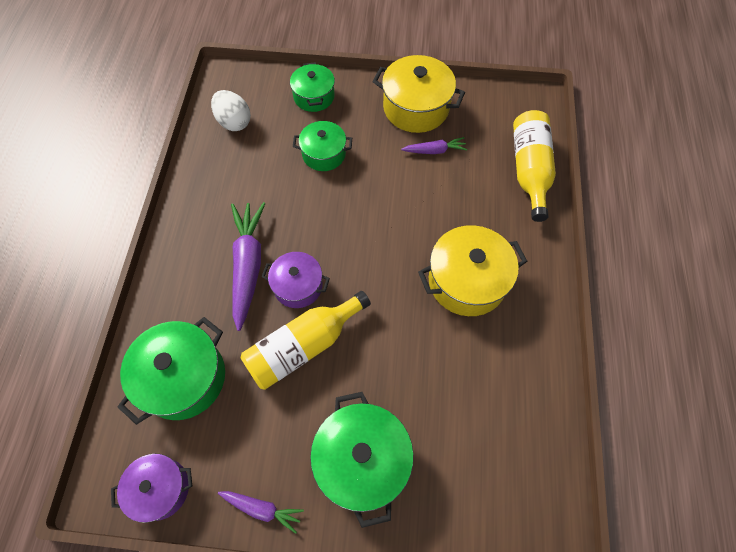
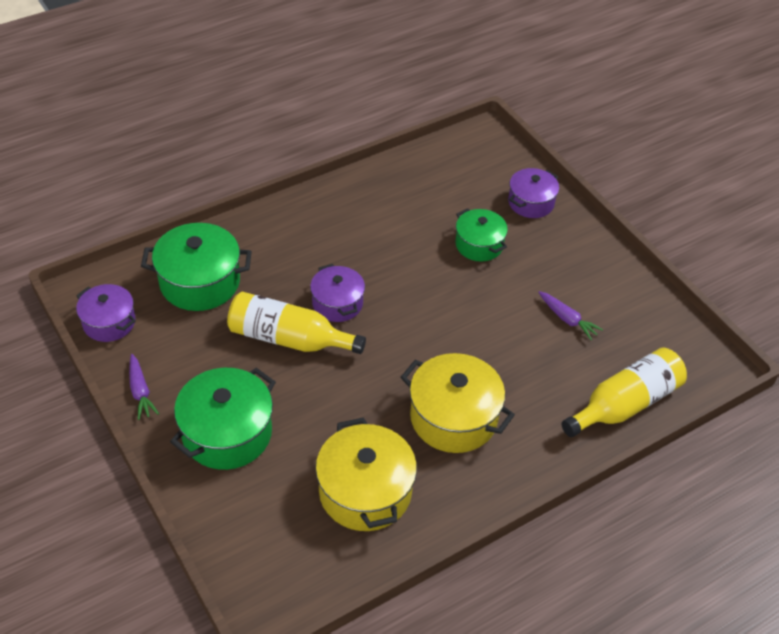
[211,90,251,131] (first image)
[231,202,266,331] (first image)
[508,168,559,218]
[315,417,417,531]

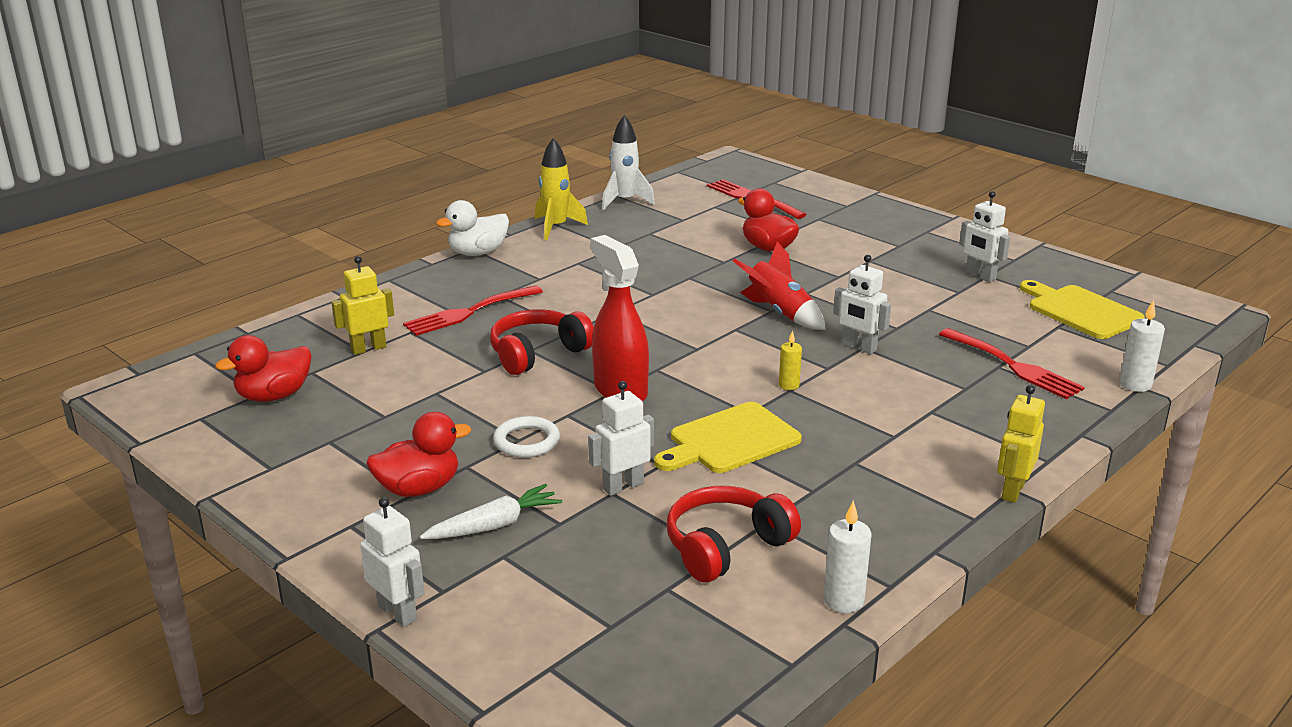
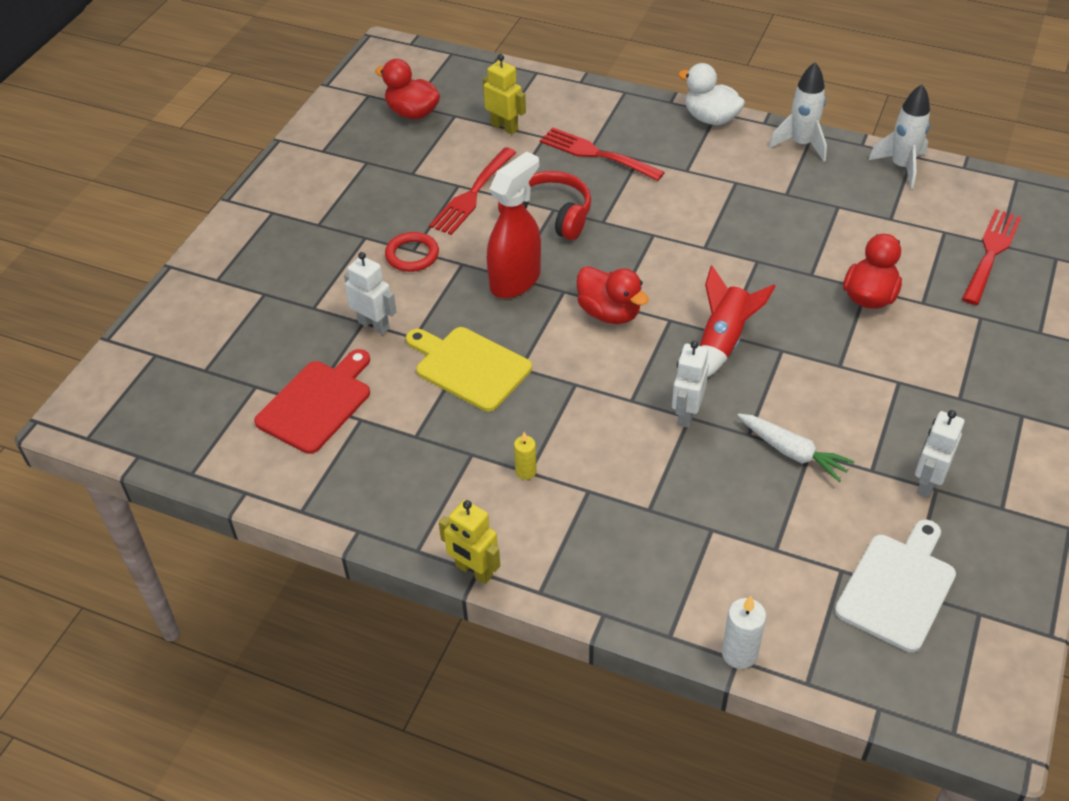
[360,497,425,627] (first image)
[577,266,649,324]
[737,414,854,482]
[385,232,439,272]
[769,62,827,161]
[254,349,370,454]
[514,432,537,480]
[823,500,872,613] (first image)
[429,147,517,235]
[439,500,500,584]
[835,520,956,652]

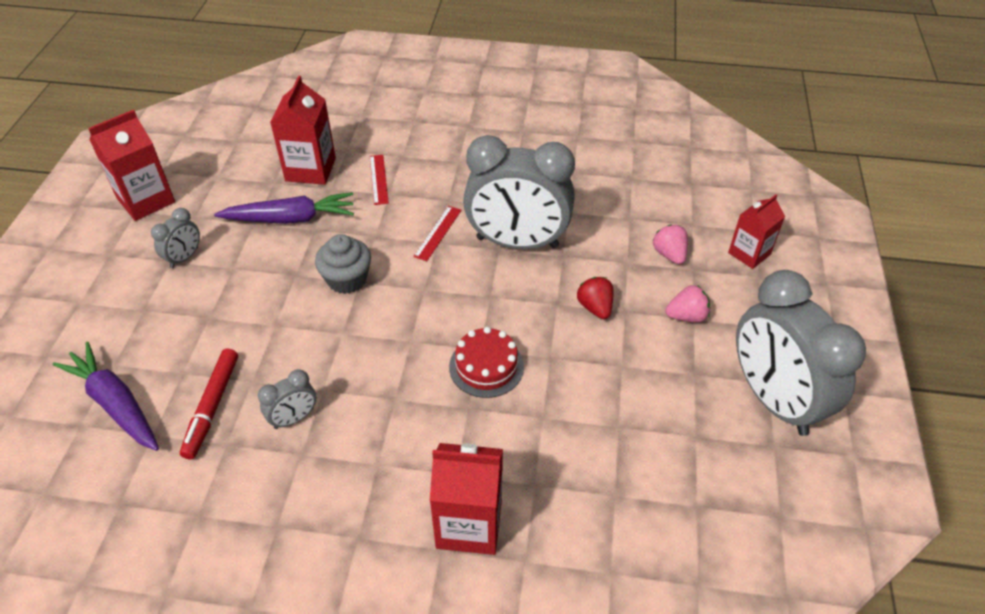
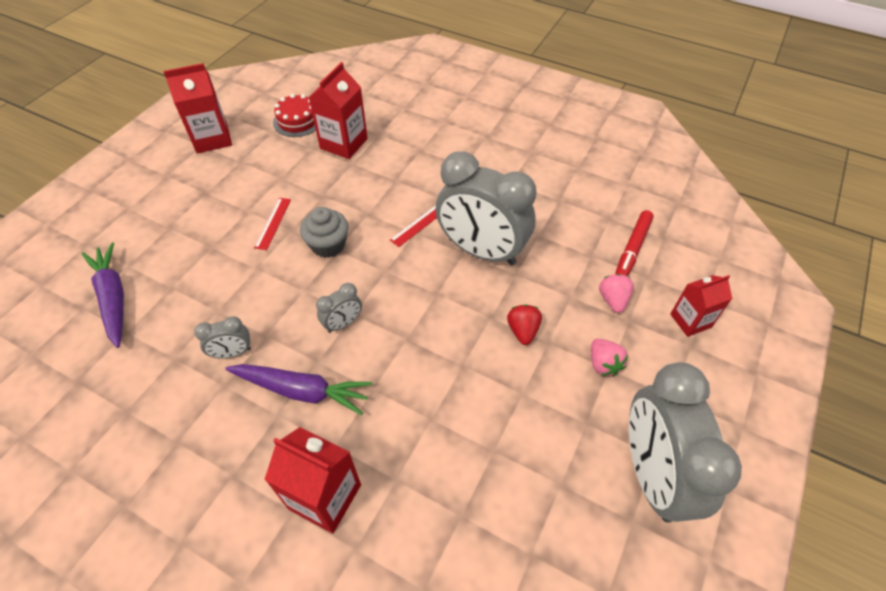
[316,283,362,333]
[615,210,654,276]
[225,364,372,415]
[254,198,291,250]
[273,94,316,137]
[591,339,628,377]

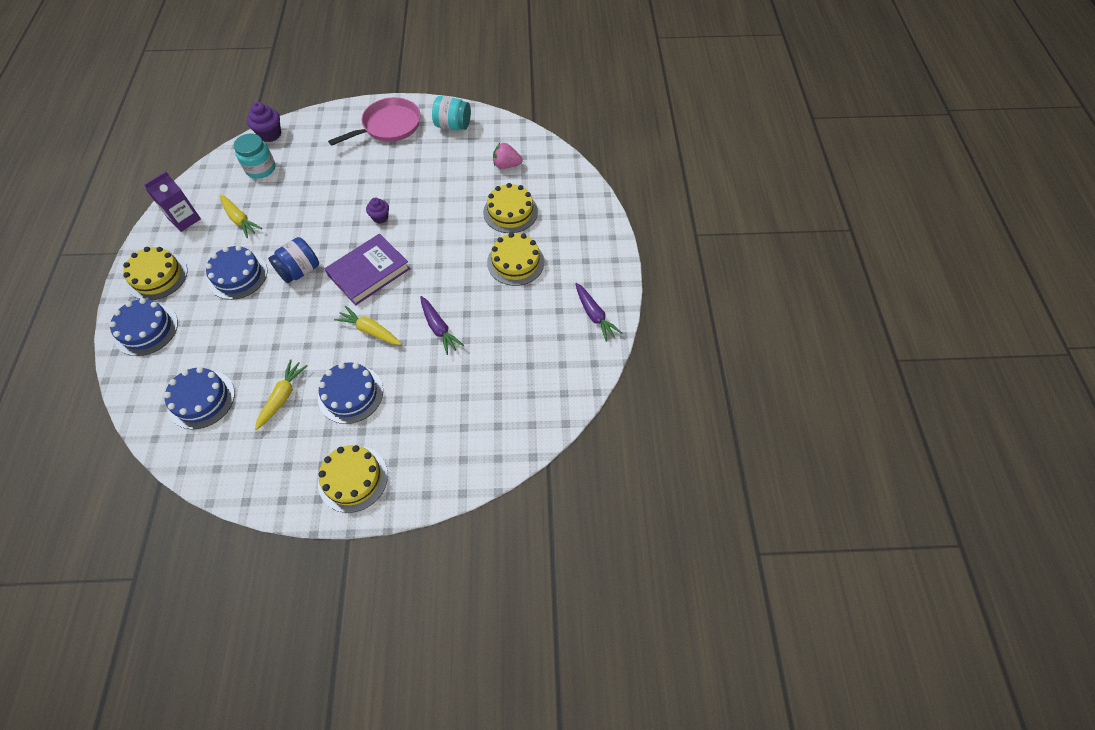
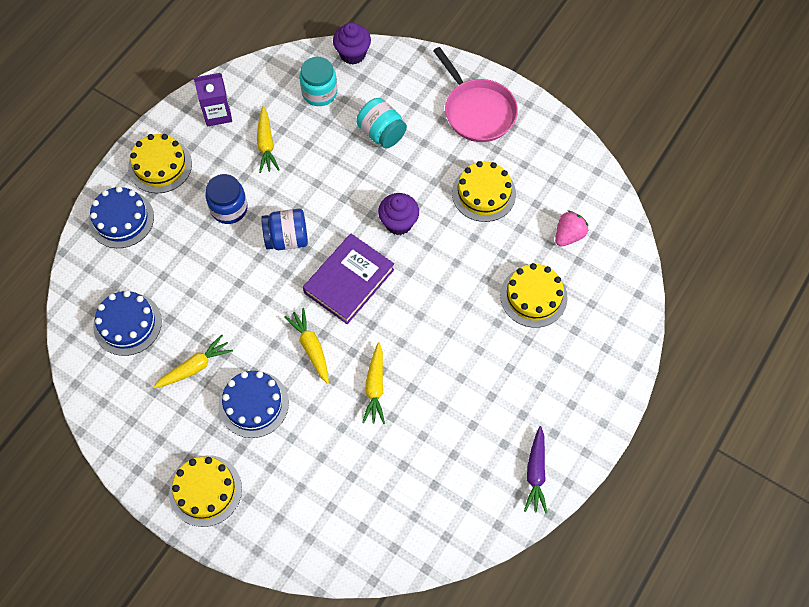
[206,174,248,224]
[303,234,394,324]
[433,47,518,142]
[378,193,419,235]
[362,342,385,424]
[356,98,407,148]
[452,161,516,222]
[555,210,588,247]

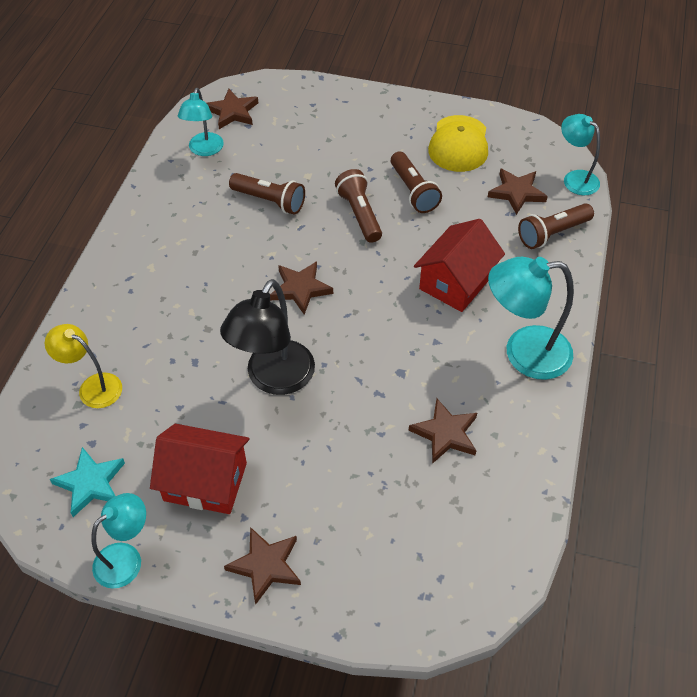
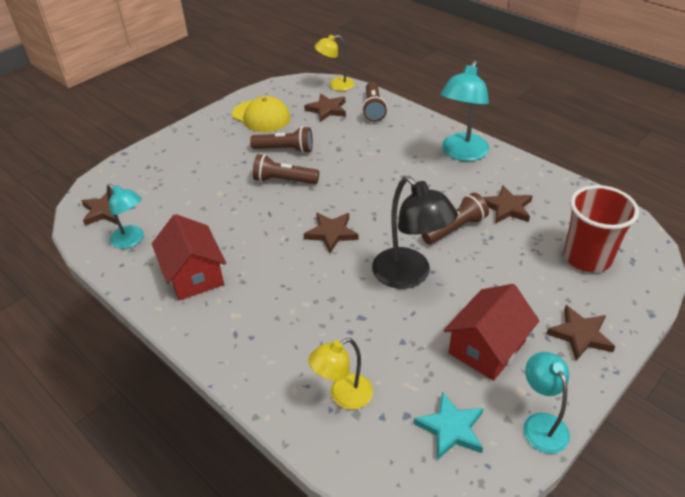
[421,193,489,244]
[152,214,226,301]
[315,35,354,91]
[564,185,639,273]

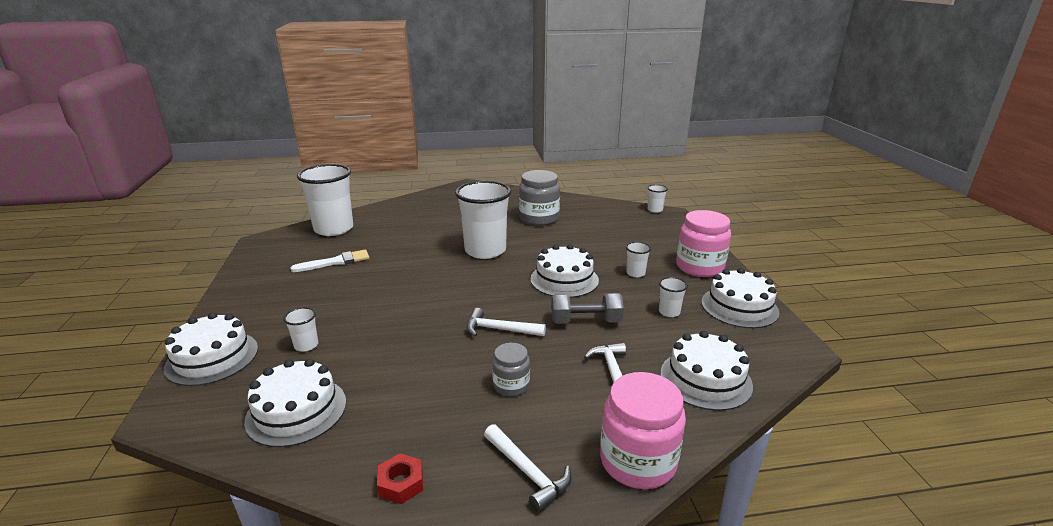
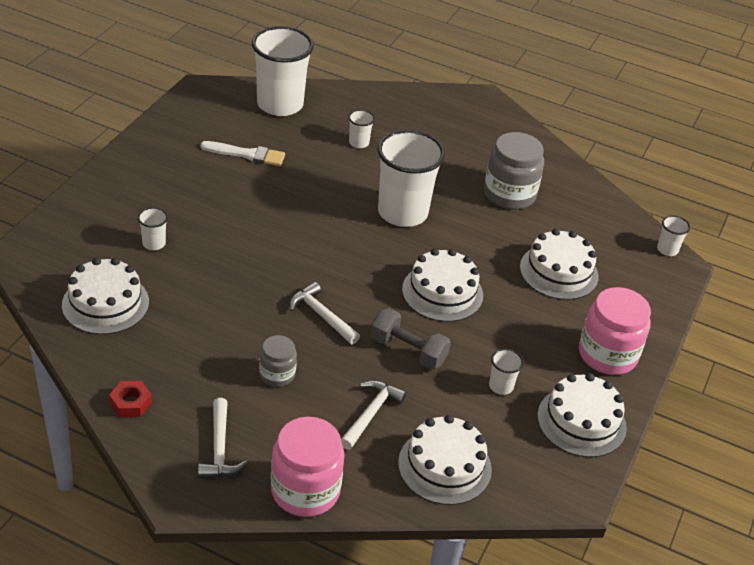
[520,229,599,300]
[348,110,375,148]

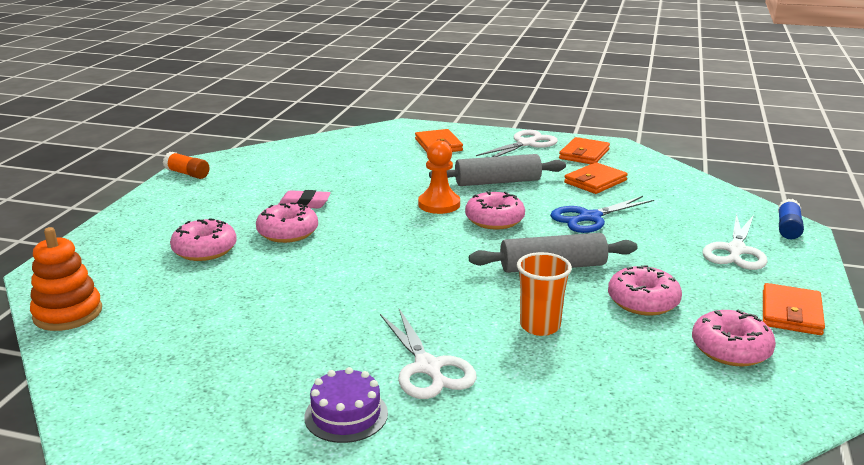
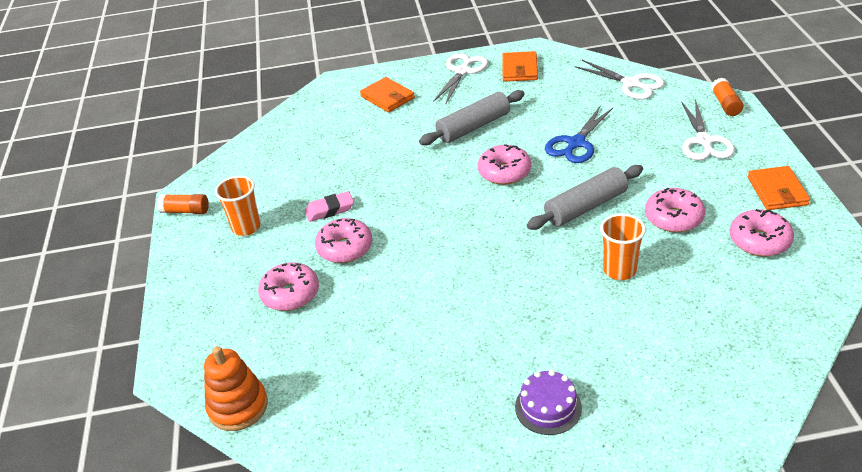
[574,60,665,100]
[418,140,460,214] (first image)
[564,162,628,194] (first image)
[711,78,743,116]
[215,176,261,236]

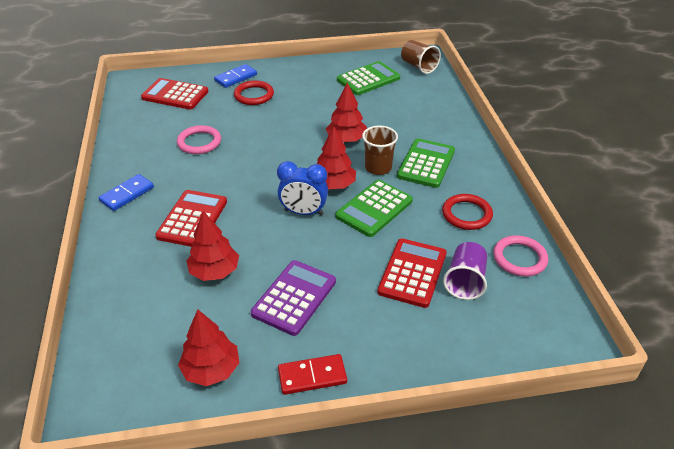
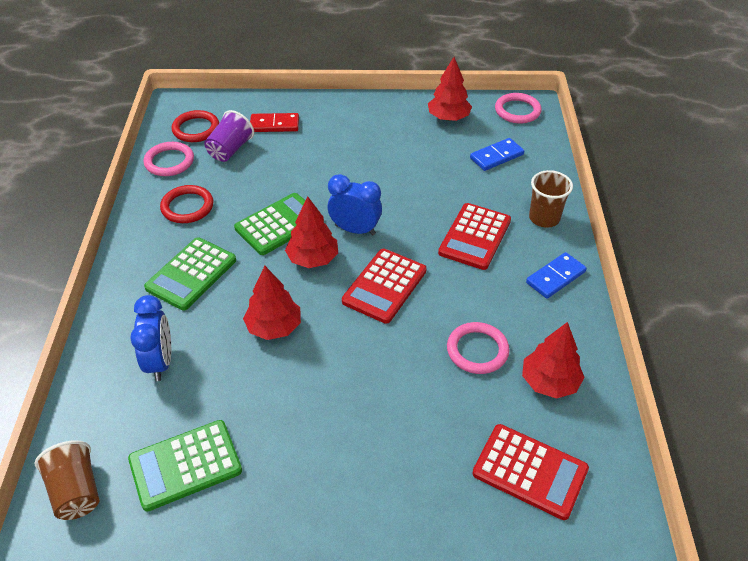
[522,322,584,399]
[470,138,524,171]
[171,110,219,142]
[251,260,336,336] (first image)
[250,113,299,132]
[529,170,573,228]
[342,249,426,324]
[130,295,171,381]
[495,93,542,124]

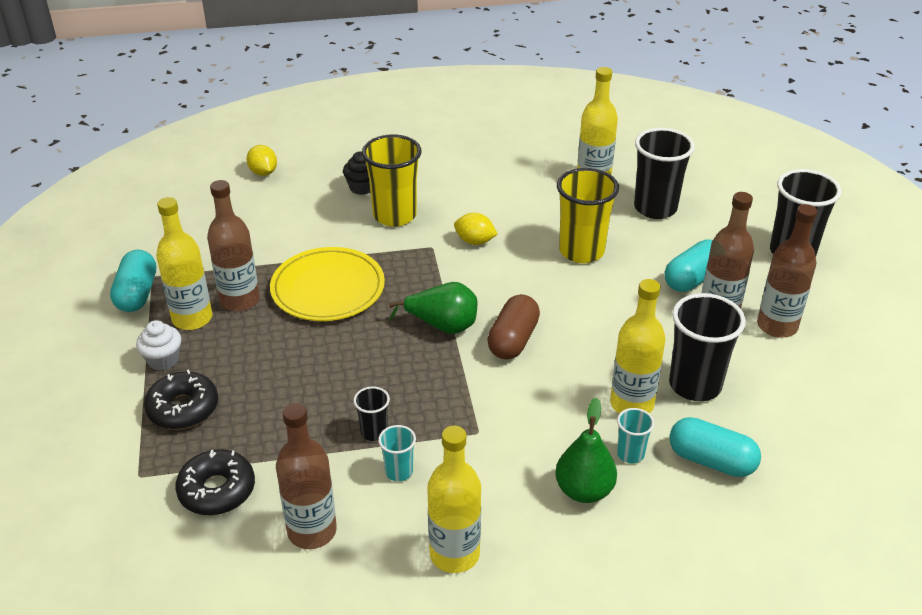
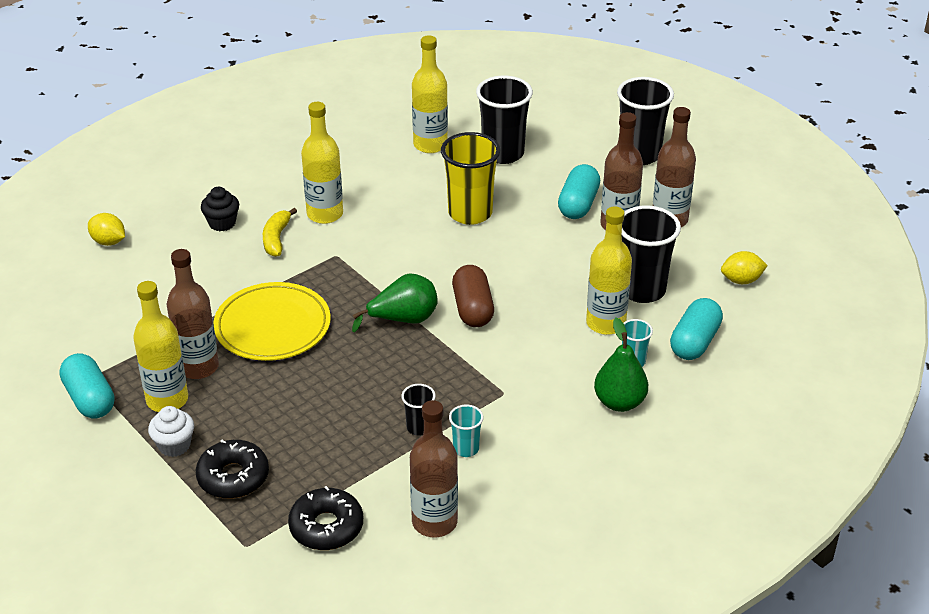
[263,208,297,257]
[301,102,343,224]
[721,251,768,284]
[670,298,723,360]

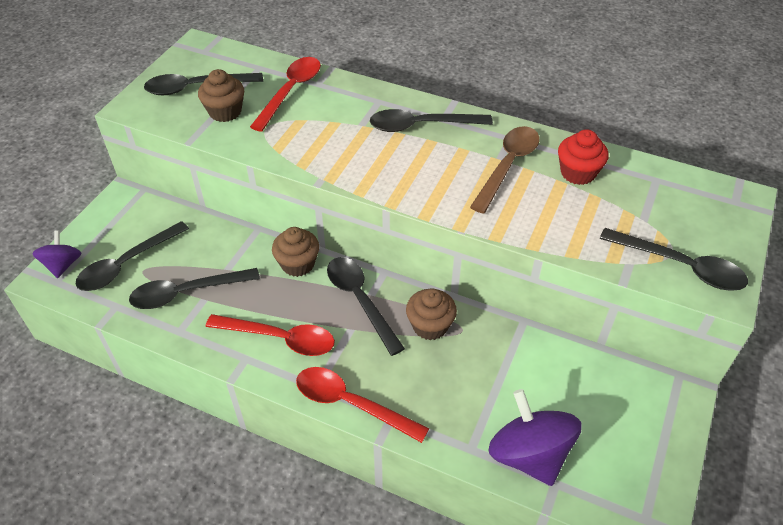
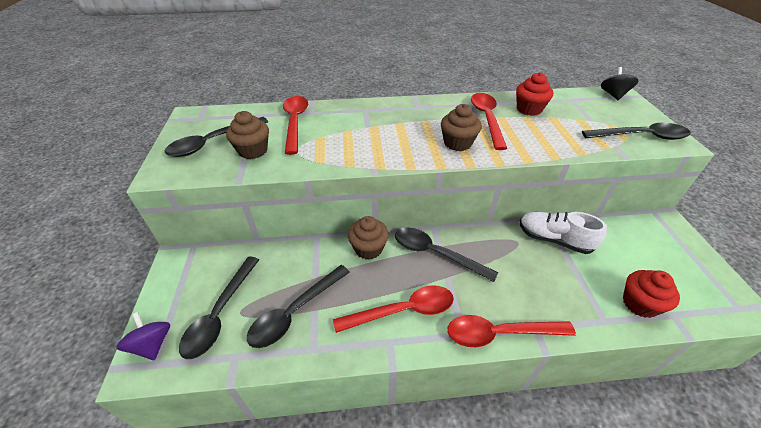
[370,109,493,132] (first image)
[441,104,482,151]
[471,93,507,150]
[623,270,680,318]
[519,211,607,254]
[601,67,638,100]

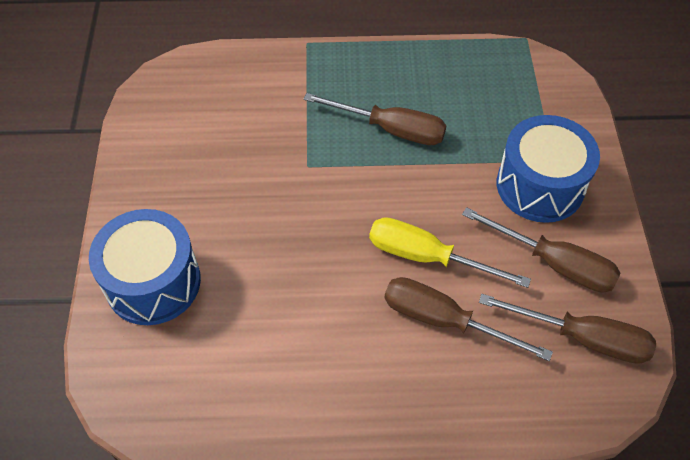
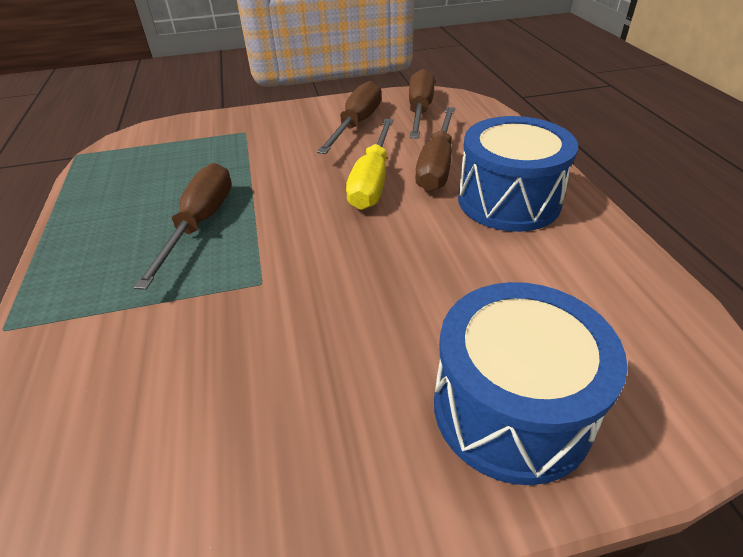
[458,116,578,232]

